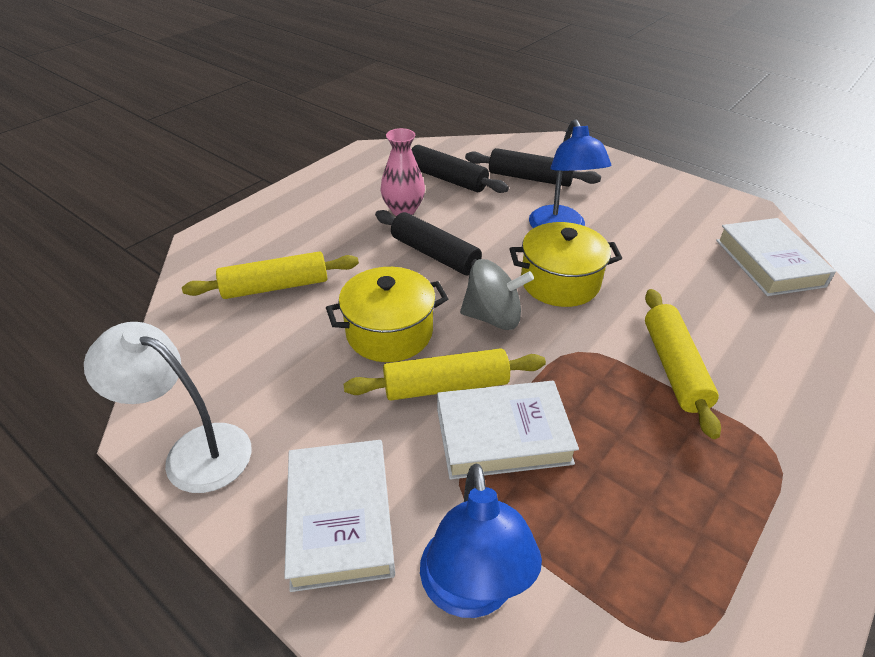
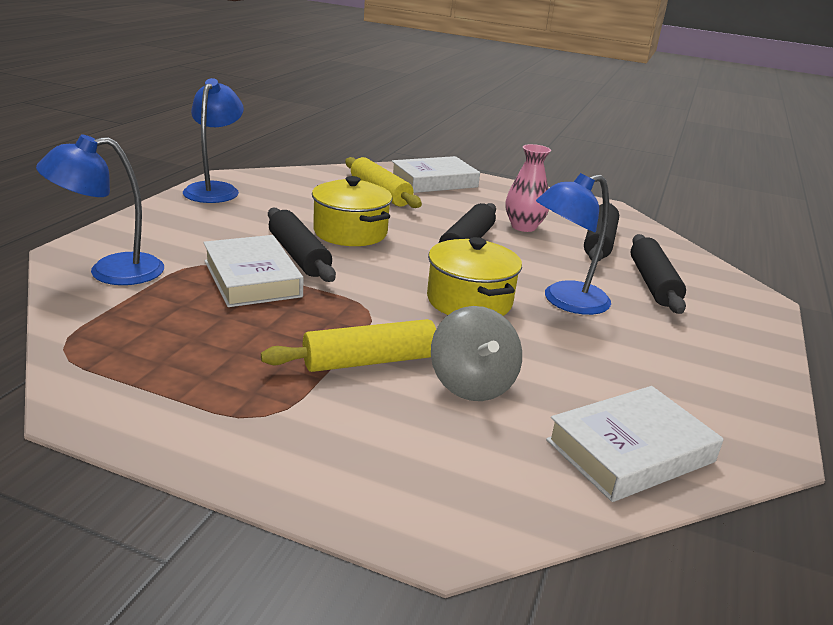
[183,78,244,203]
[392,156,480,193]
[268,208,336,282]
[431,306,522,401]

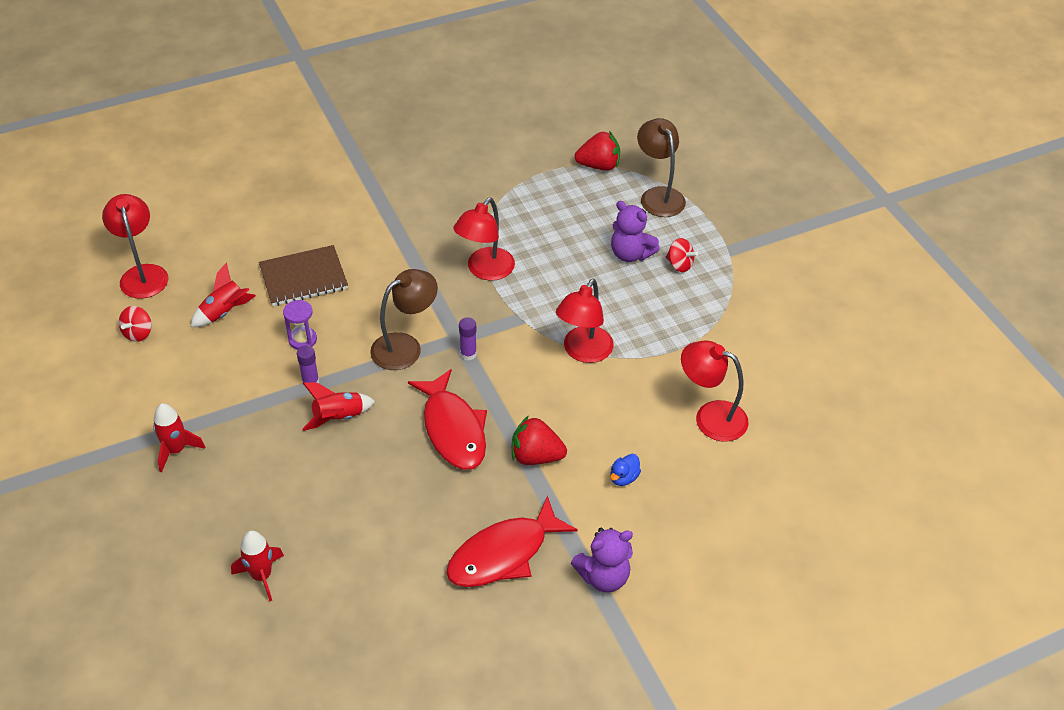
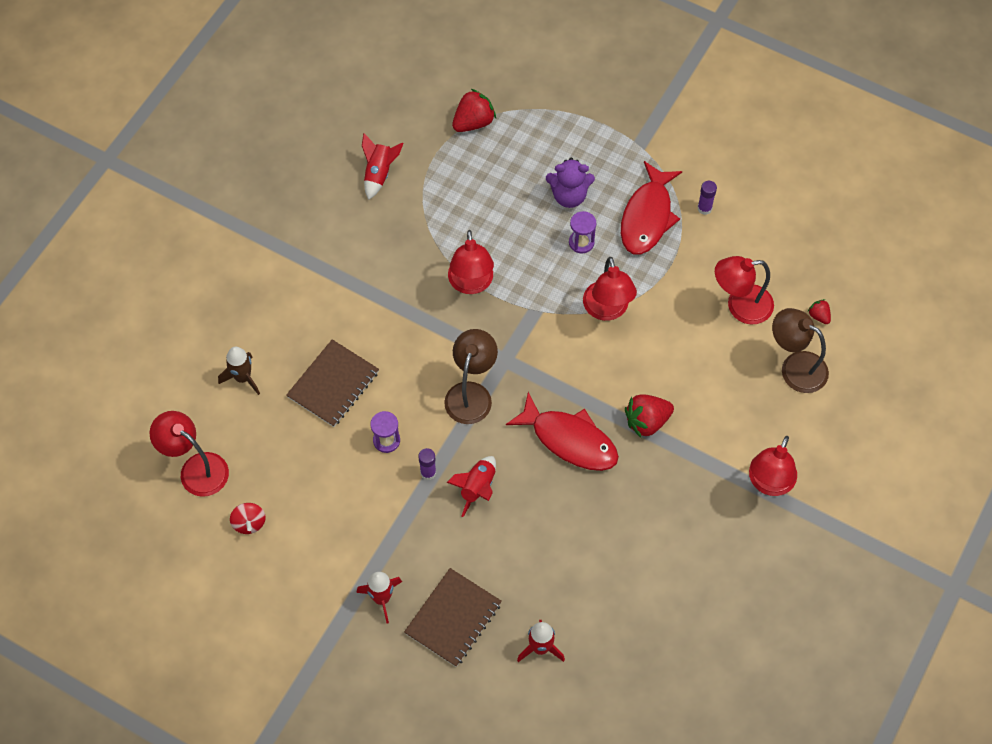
[362,133,404,200]
[621,161,682,255]
[698,181,717,215]
[749,436,797,496]
[610,454,641,486] (first image)
[772,308,829,393]
[666,238,698,272] (first image)
[218,347,260,395]
[404,568,502,667]
[569,211,596,254]
[808,299,831,324]

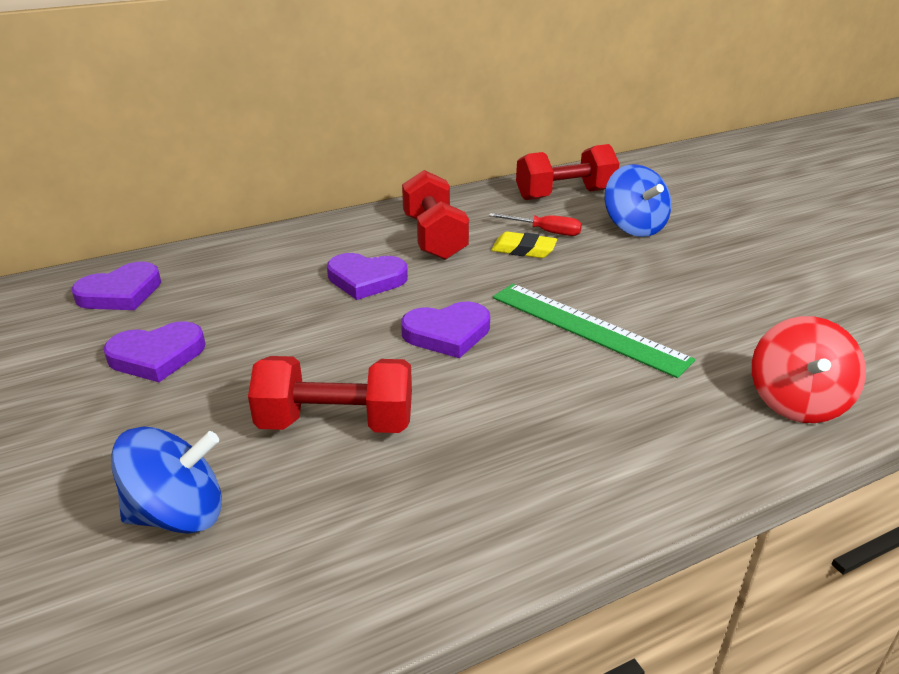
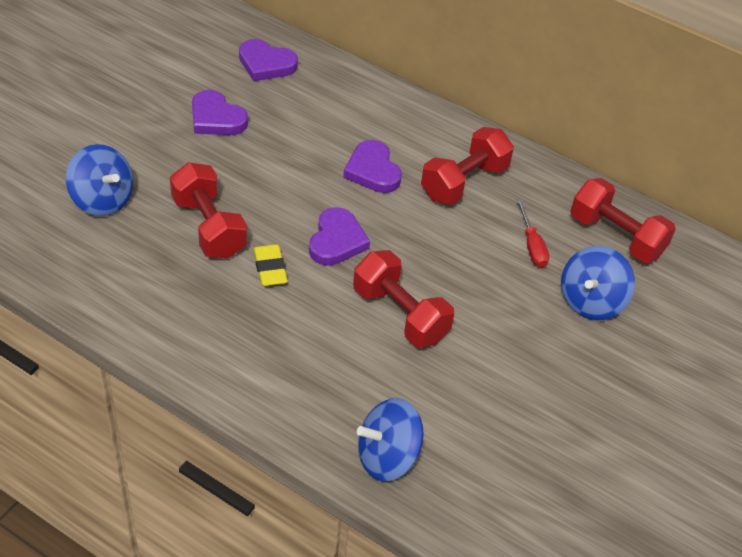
[309,207,370,266]
[253,244,288,286]
[353,250,454,348]
[357,398,424,481]

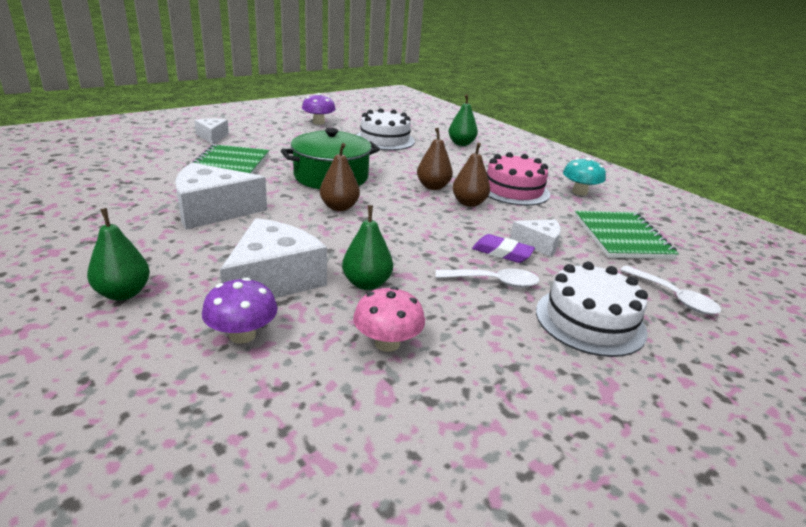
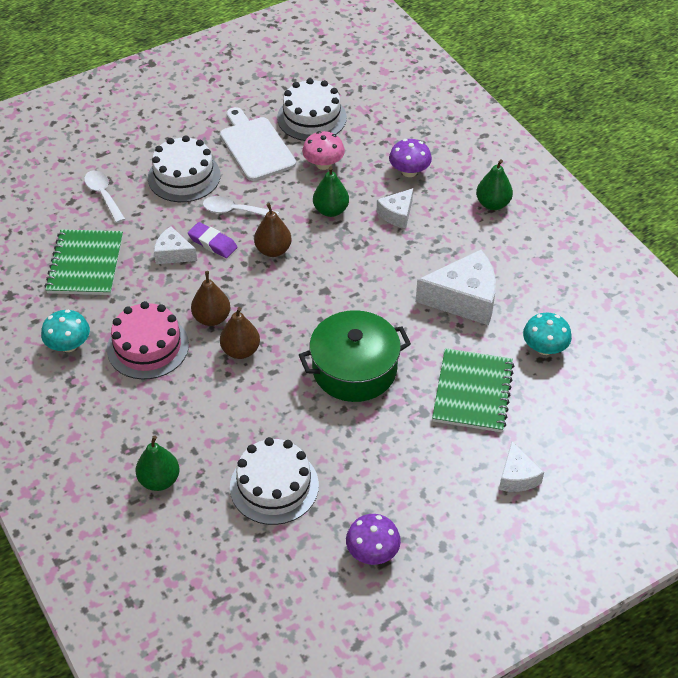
[377,188,413,228]
[254,203,292,257]
[220,107,296,181]
[277,78,347,141]
[523,313,572,355]

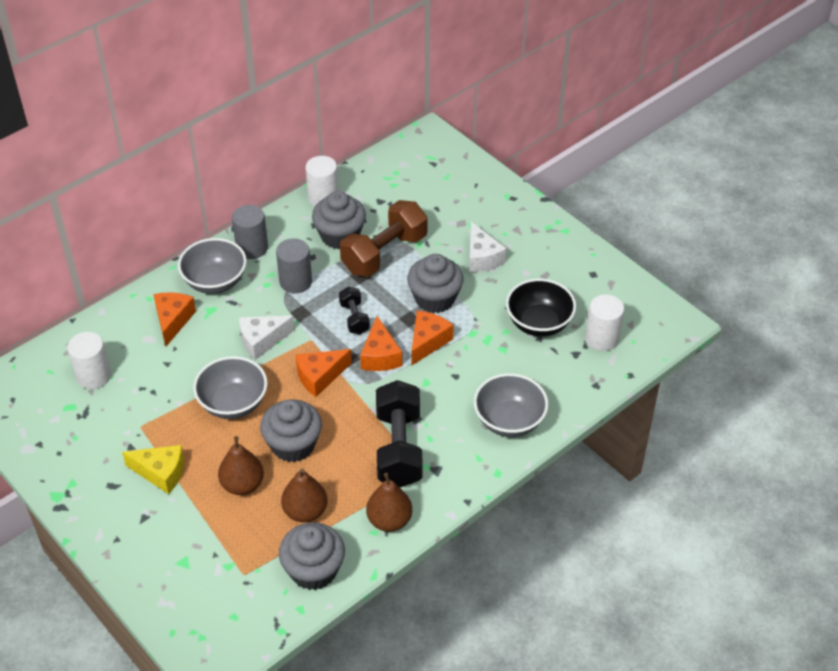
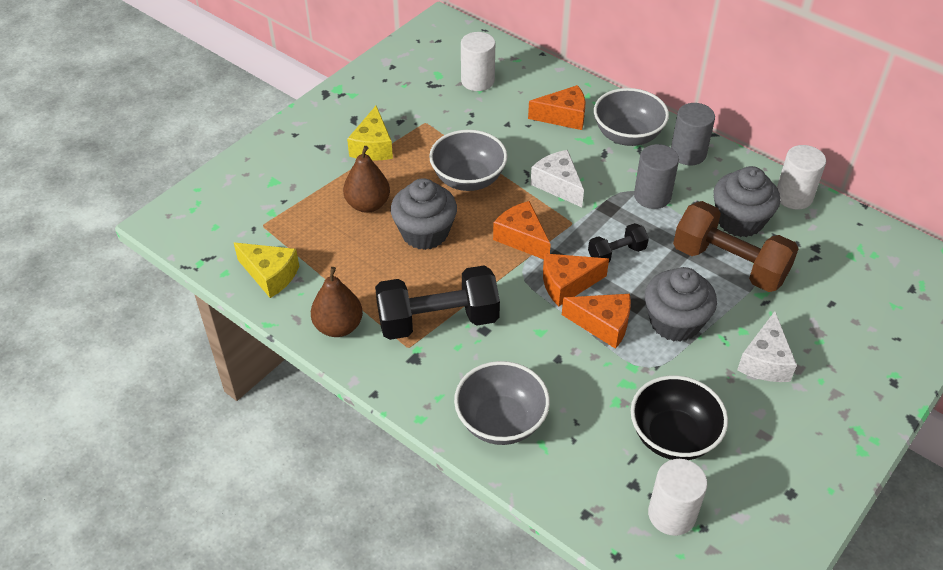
[234,243,299,298]
[281,468,327,523] (first image)
[737,311,797,382]

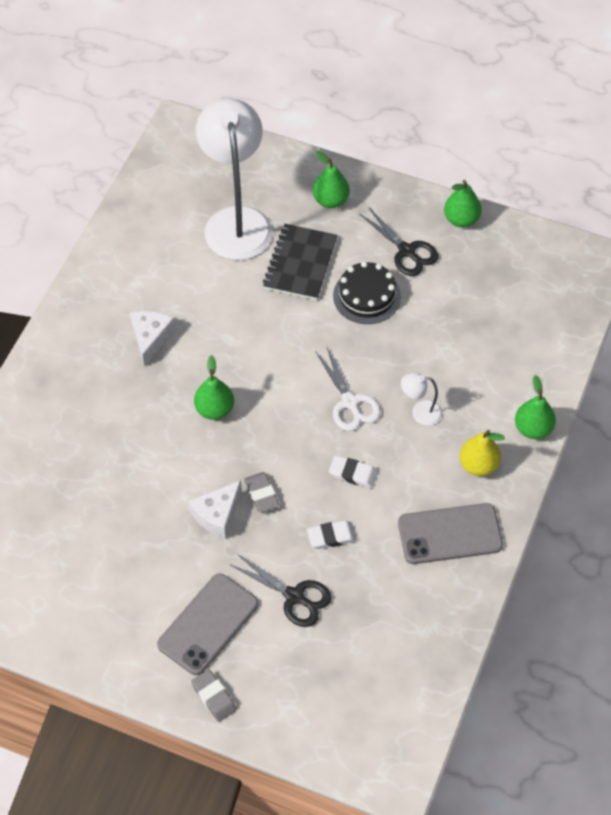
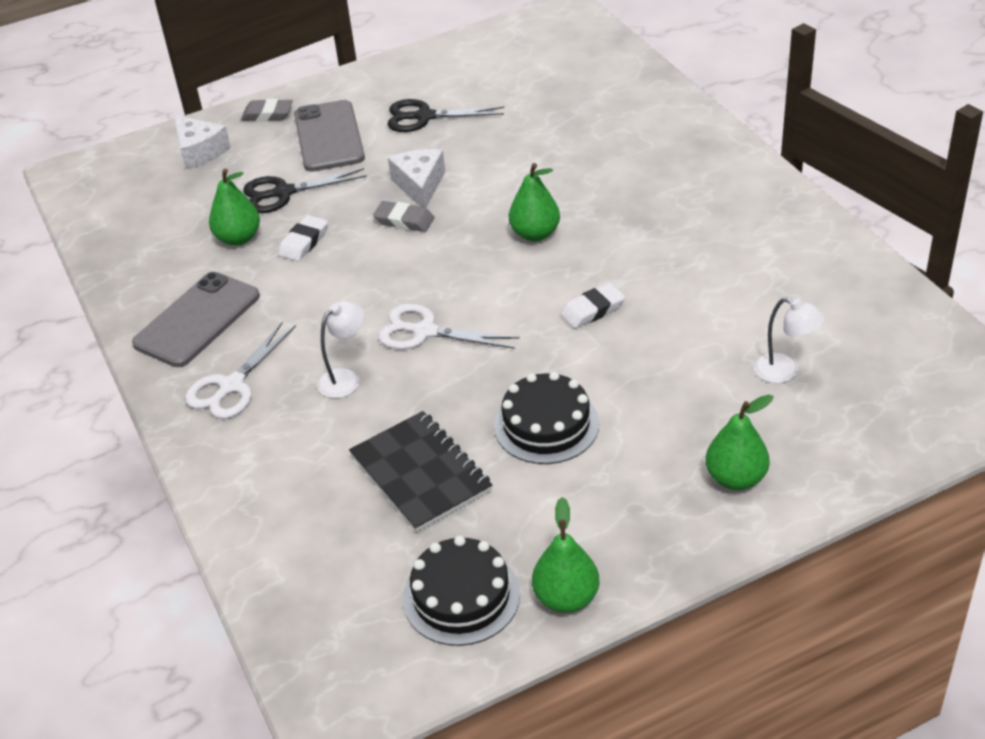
[173,115,231,170]
[754,298,825,383]
[349,411,492,532]
[560,283,625,328]
[387,99,504,132]
[185,322,296,419]
[209,169,260,246]
[403,536,520,646]

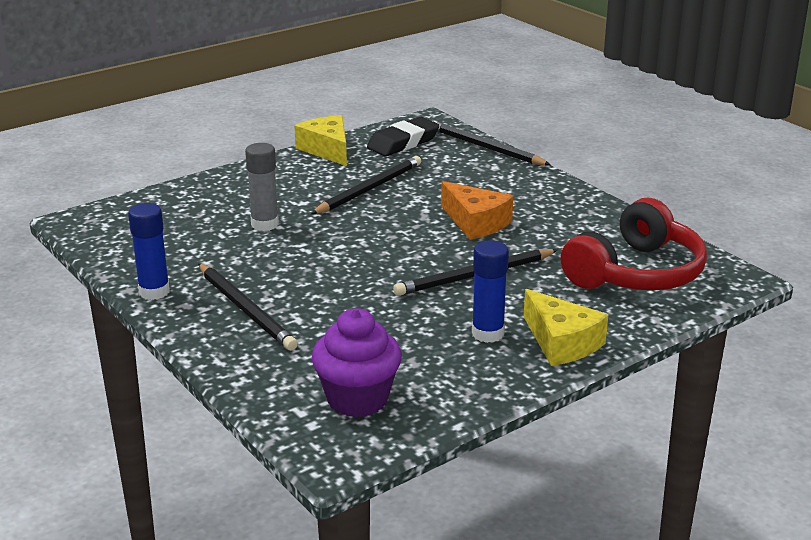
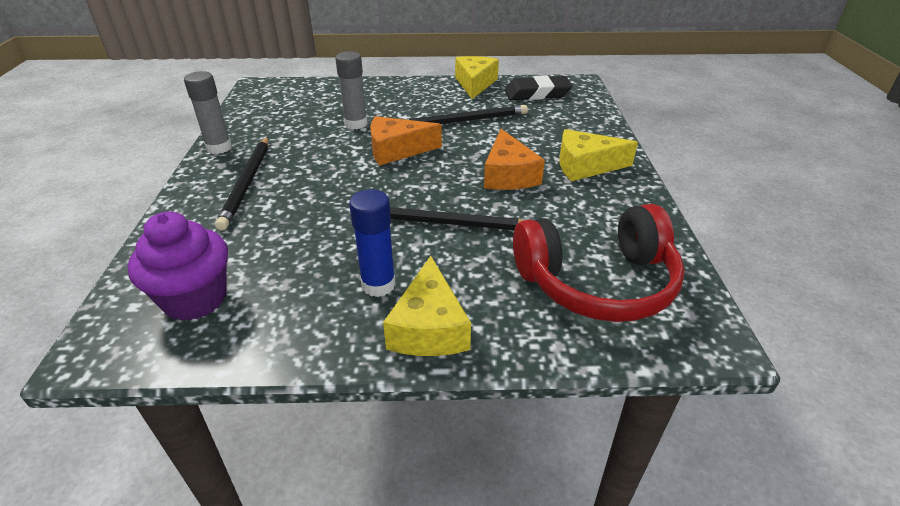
[184,71,232,154]
[433,121,551,165] (first image)
[370,116,442,166]
[559,129,638,181]

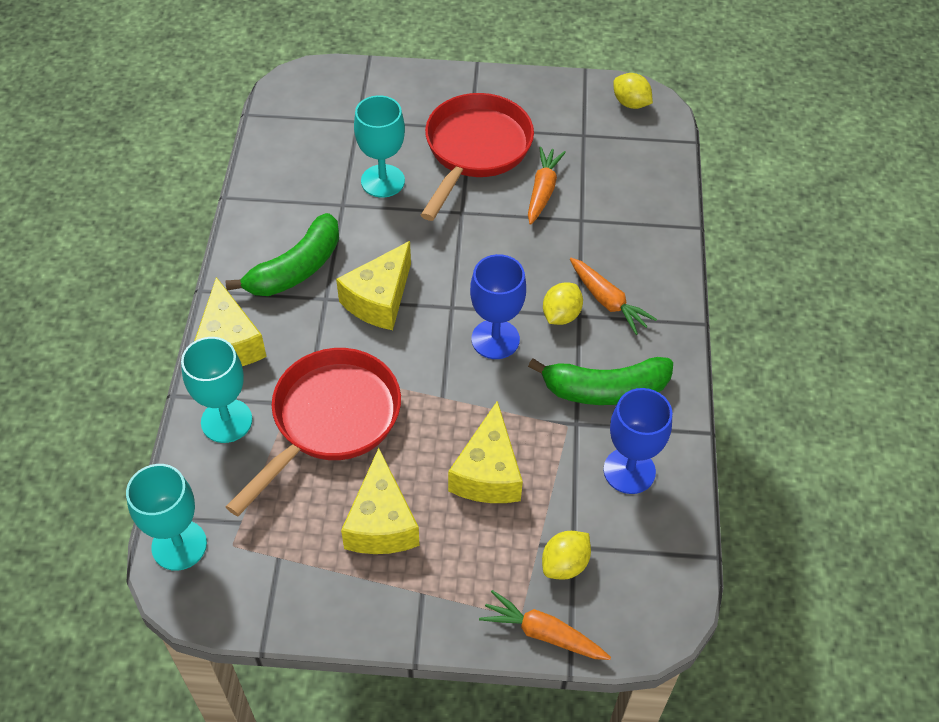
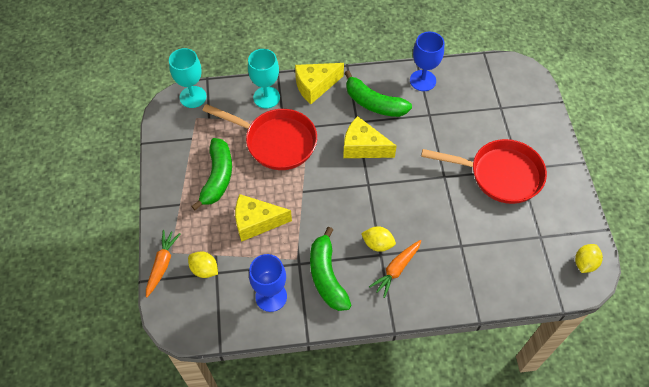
[191,138,232,210]
[354,95,405,198] (first image)
[410,32,444,91]
[528,147,566,225] (first image)

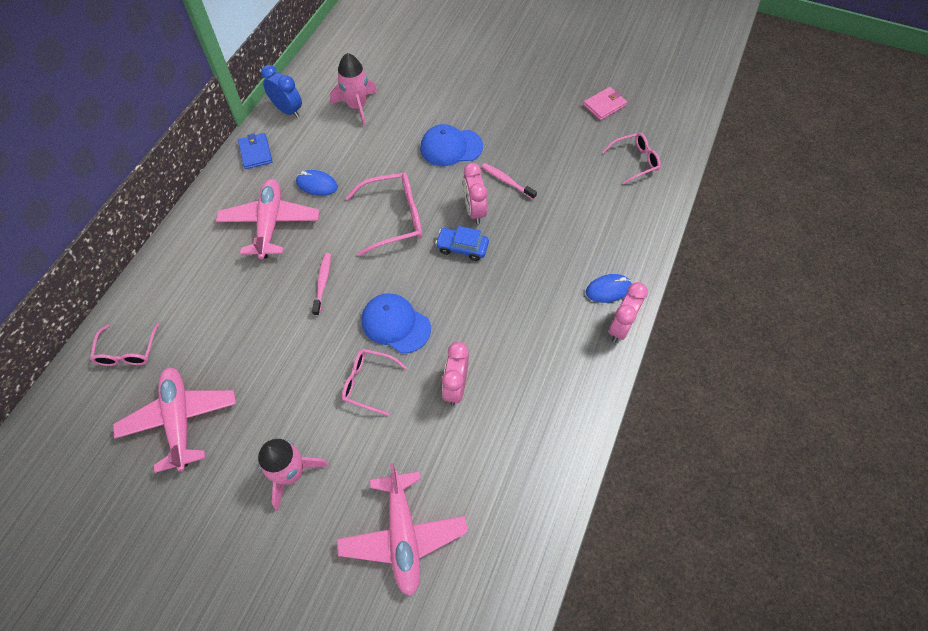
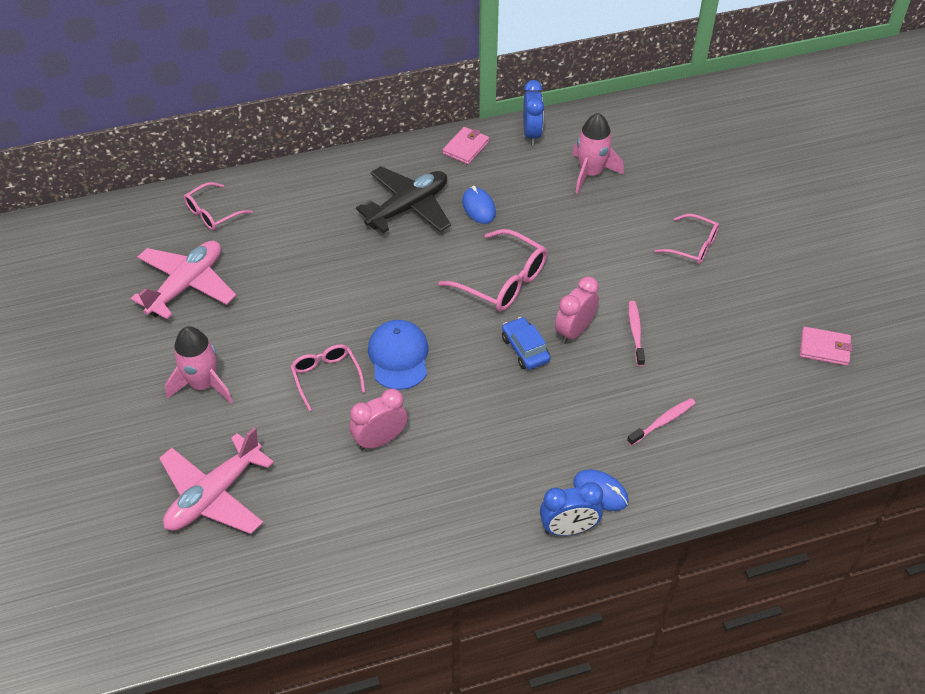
[356,166,451,233]
[443,127,489,164]
[627,398,696,446]
[420,124,483,166] (first image)
[655,214,719,265]
[540,482,603,536]

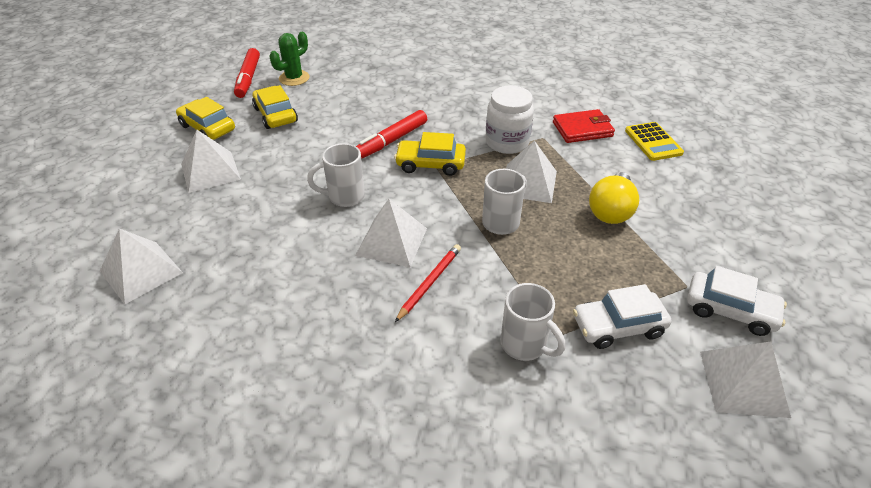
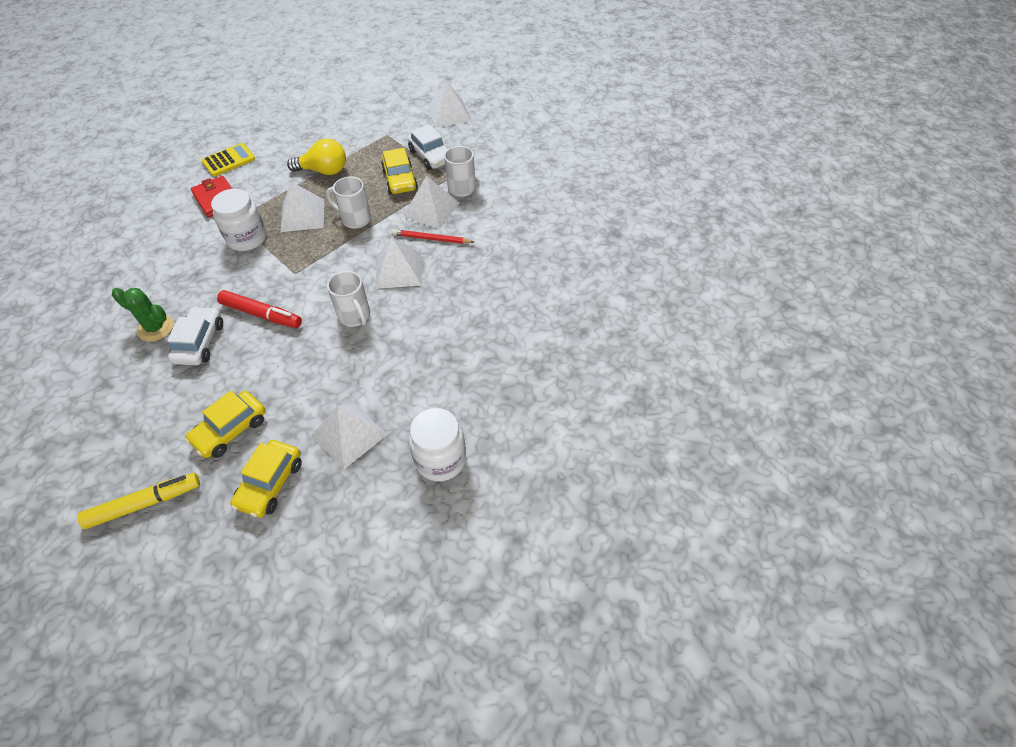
[403,176,459,229]
[77,473,200,529]
[112,288,173,342]
[381,148,418,194]
[167,306,223,365]
[409,408,466,481]

